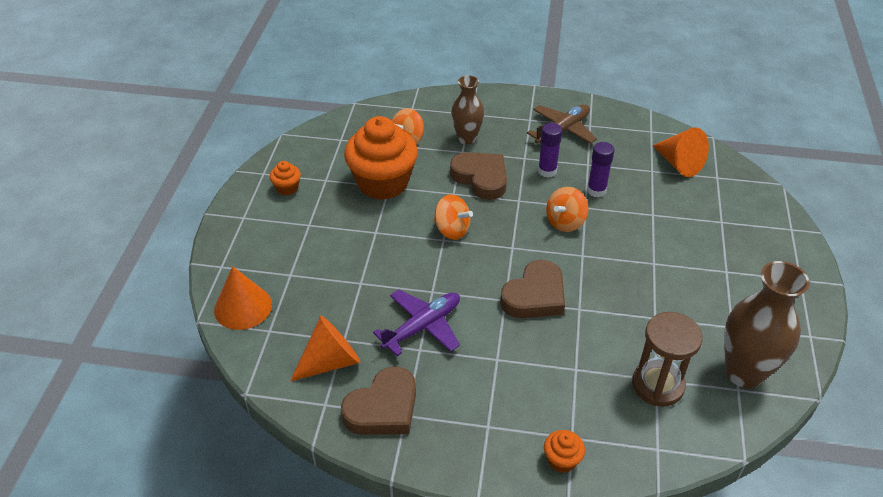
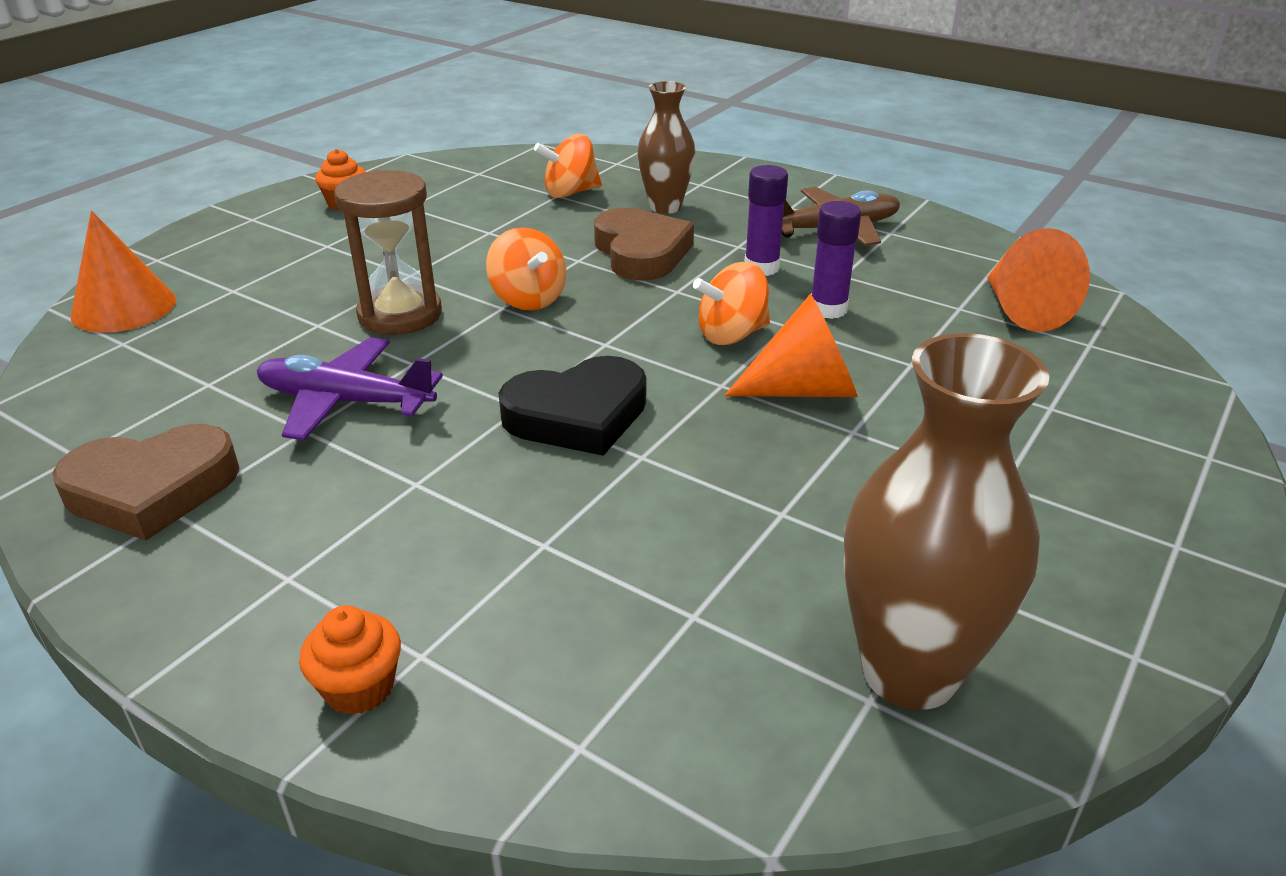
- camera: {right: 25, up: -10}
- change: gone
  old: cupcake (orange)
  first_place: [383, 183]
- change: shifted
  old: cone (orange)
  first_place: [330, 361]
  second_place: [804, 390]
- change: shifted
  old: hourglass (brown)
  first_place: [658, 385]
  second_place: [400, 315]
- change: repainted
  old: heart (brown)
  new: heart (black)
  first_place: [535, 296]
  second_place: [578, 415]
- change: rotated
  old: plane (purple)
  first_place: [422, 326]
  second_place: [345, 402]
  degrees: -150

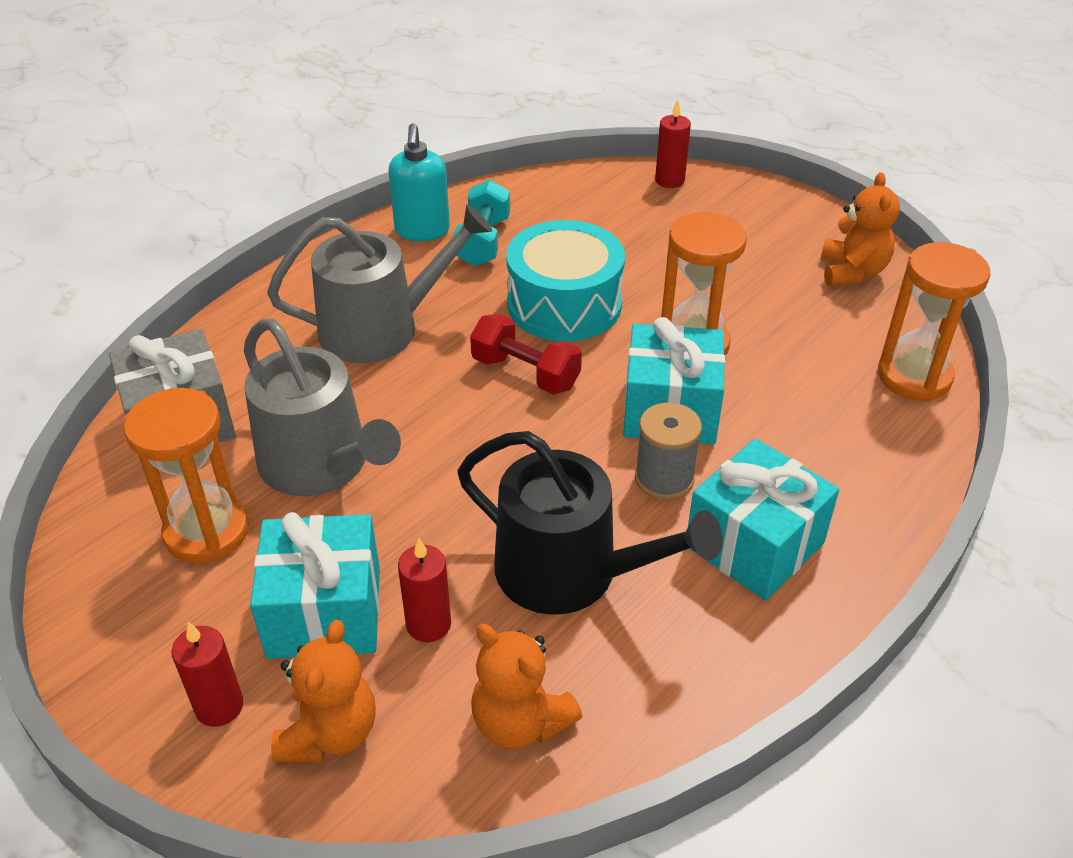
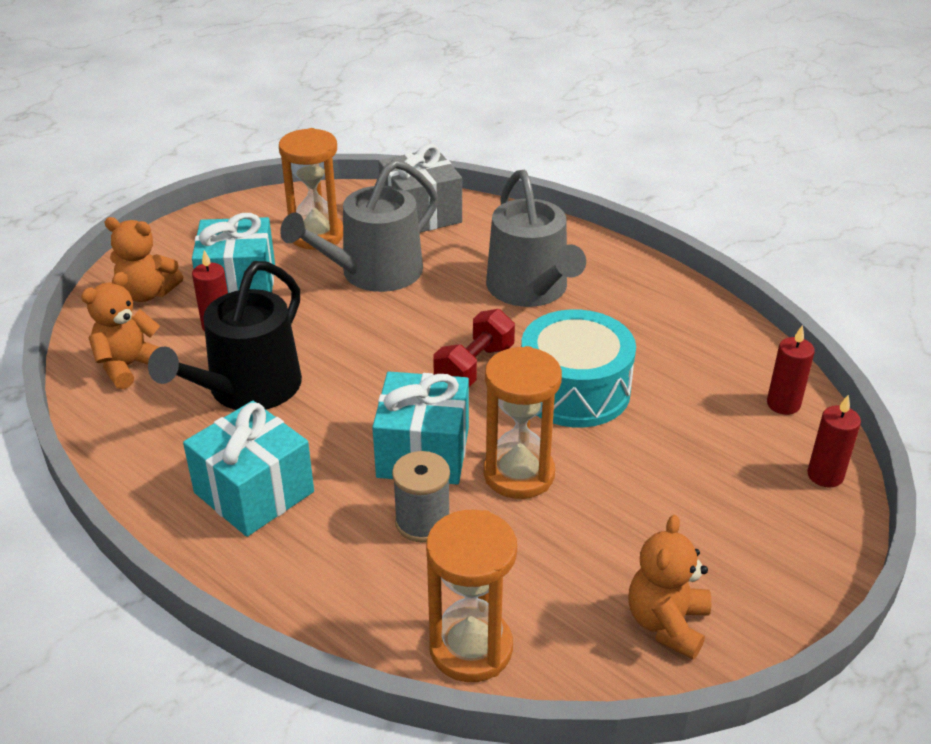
- camera: {right: 90, up: -5}
- change: gone
  old: soap dispenser (turquoise)
  first_place: [422, 231]
- change: gone
  old: dumbbell (turquoise)
  first_place: [483, 241]
- change: shifted
  old: candle (red)
  first_place: [219, 706]
  second_place: [783, 404]
- change: shifted
  old: spool (grey)
  first_place: [664, 479]
  second_place: [422, 522]
- change: rotated
  old: teddy bear (orange)
  first_place: [852, 272]
  second_place: [667, 623]
  degrees: 105

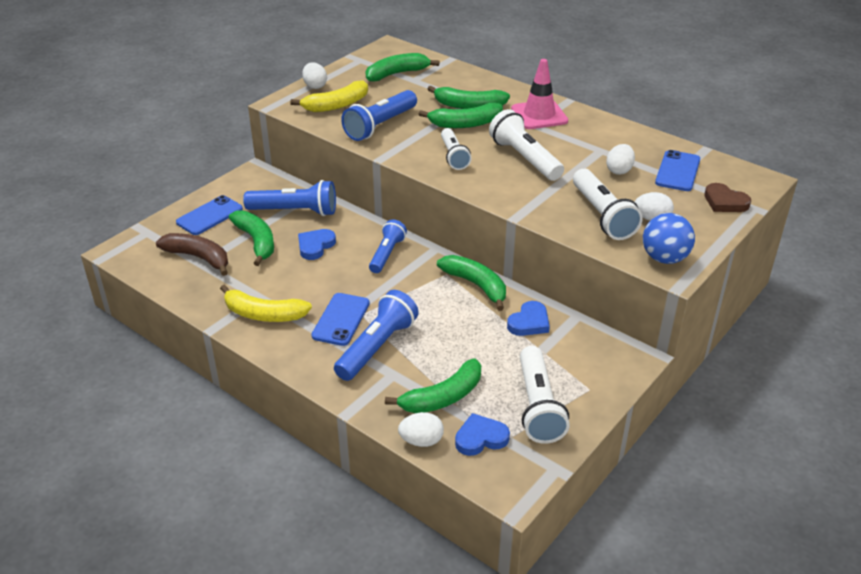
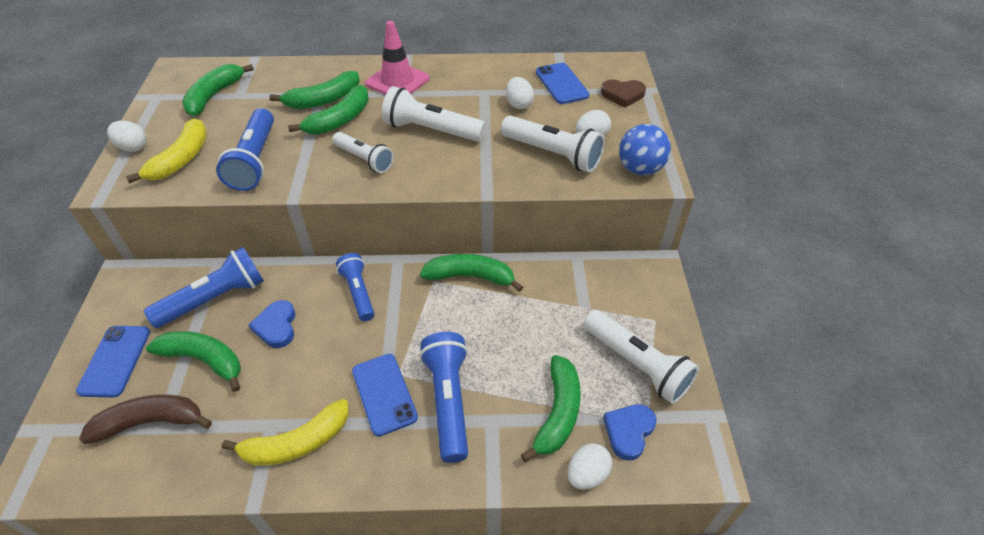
- camera: {right: -40, up: 10}
- change: gone
  old: heart (blue)
  first_place: [529, 322]

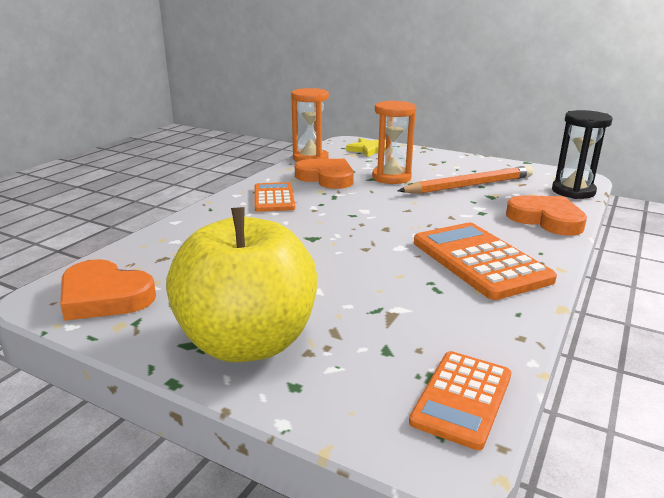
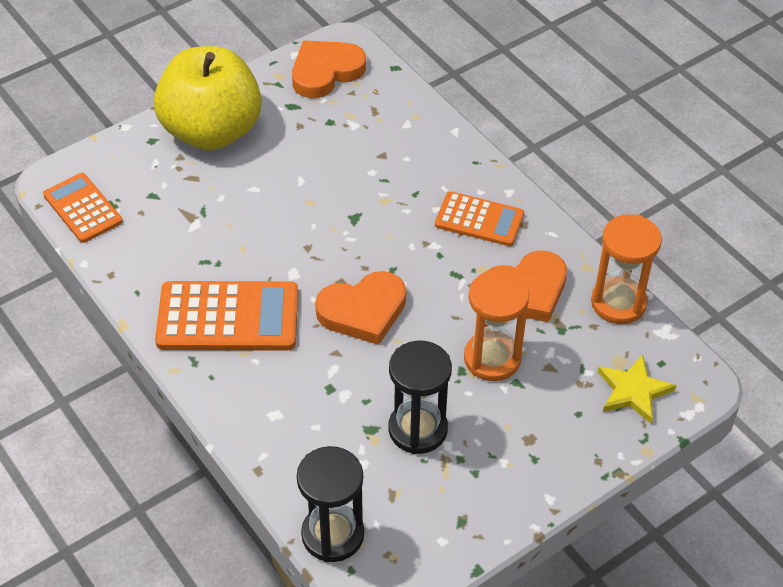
- camera: {right: 115, up: 25}
- change: shifted
  old: heart (orange)
  first_place: [546, 219]
  second_place: [363, 311]
- change: swapped
  old: pencil (orange)
  new: hourglass (black)
  first_place: [470, 185]
  second_place: [418, 429]

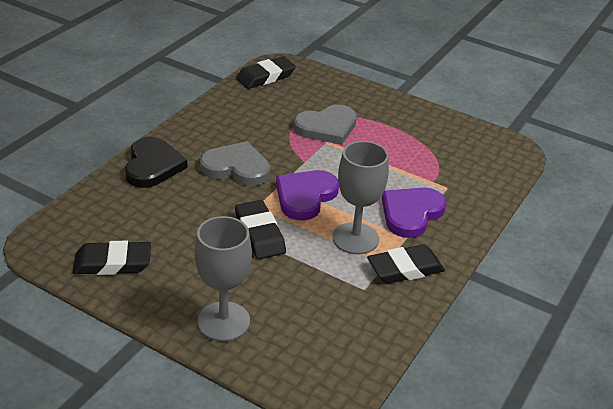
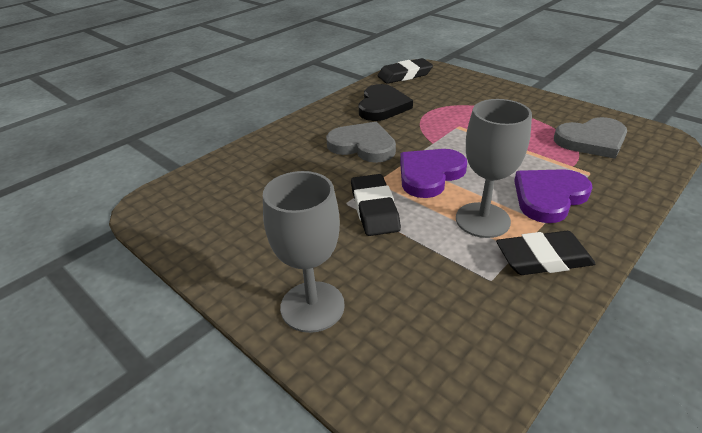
- camera: {right: 15, up: 0}
- change: gone
  old: eraser (black)
  first_place: [112, 263]
- change: shifted
  old: heart (black)
  first_place: [153, 166]
  second_place: [382, 106]
- change: shifted
  old: heart (grey)
  first_place: [327, 127]
  second_place: [592, 141]

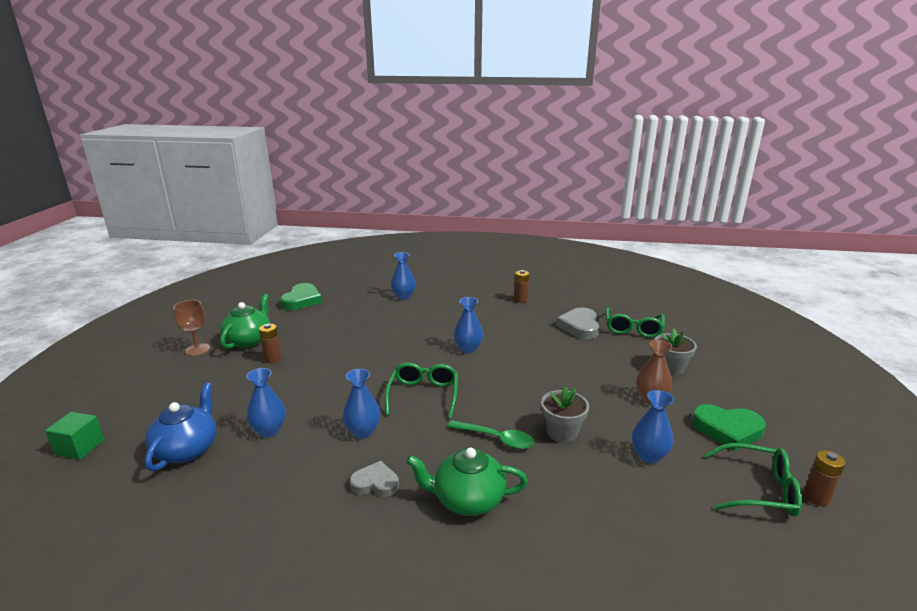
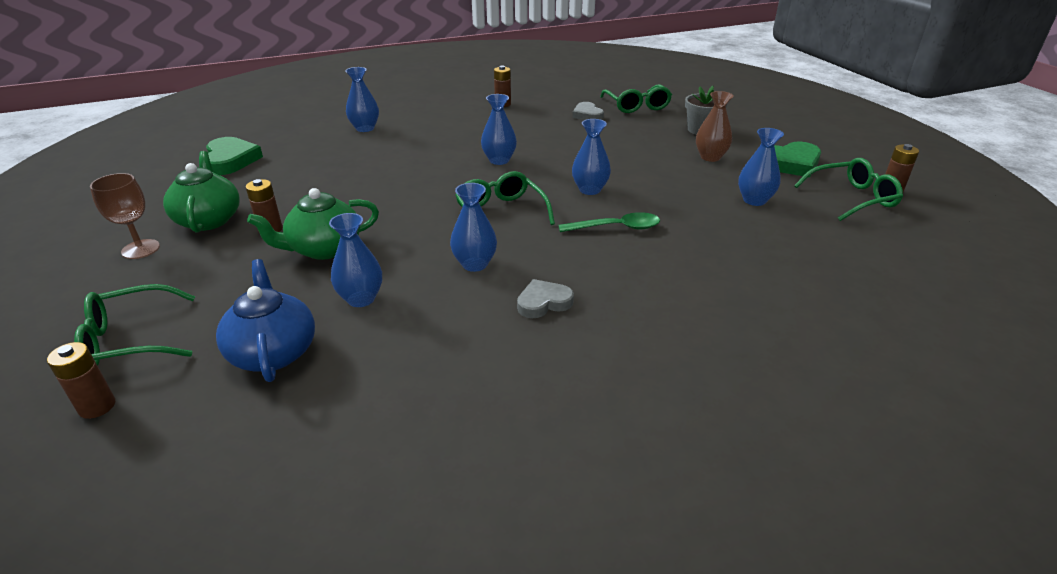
- camera: {right: -30, up: 10}
- change: gone
  old: flower pot (grey)
  first_place: [562, 432]
- change: new
  new: glasses (green)
  second_place: [130, 340]
- change: new
  new: vase (blue)
  second_place: [590, 190]
- change: shifted
  old: teapot (green)
  first_place: [467, 499]
  second_place: [324, 249]
- change: swapped
  old: cube (green)
  new: battery (brown)
  first_place: [80, 447]
  second_place: [97, 406]
- change: scaled
  old: heart (grey)
  first_place: [580, 326]
  second_place: [587, 115]
  factor: 0.65

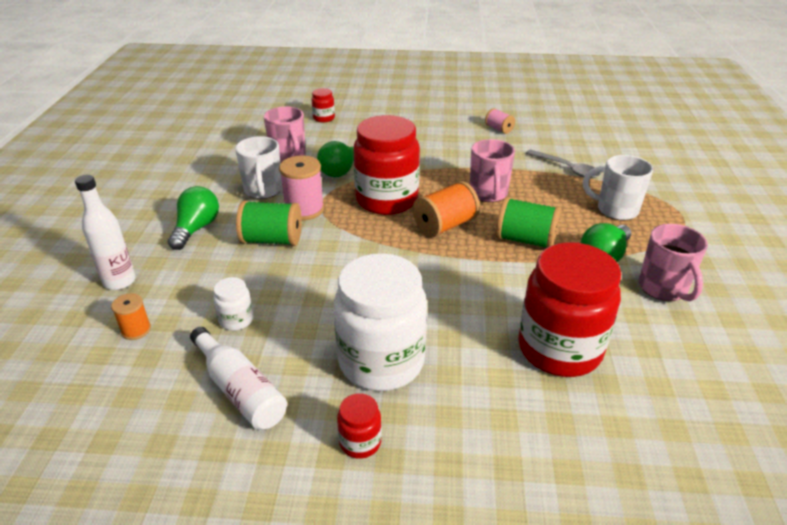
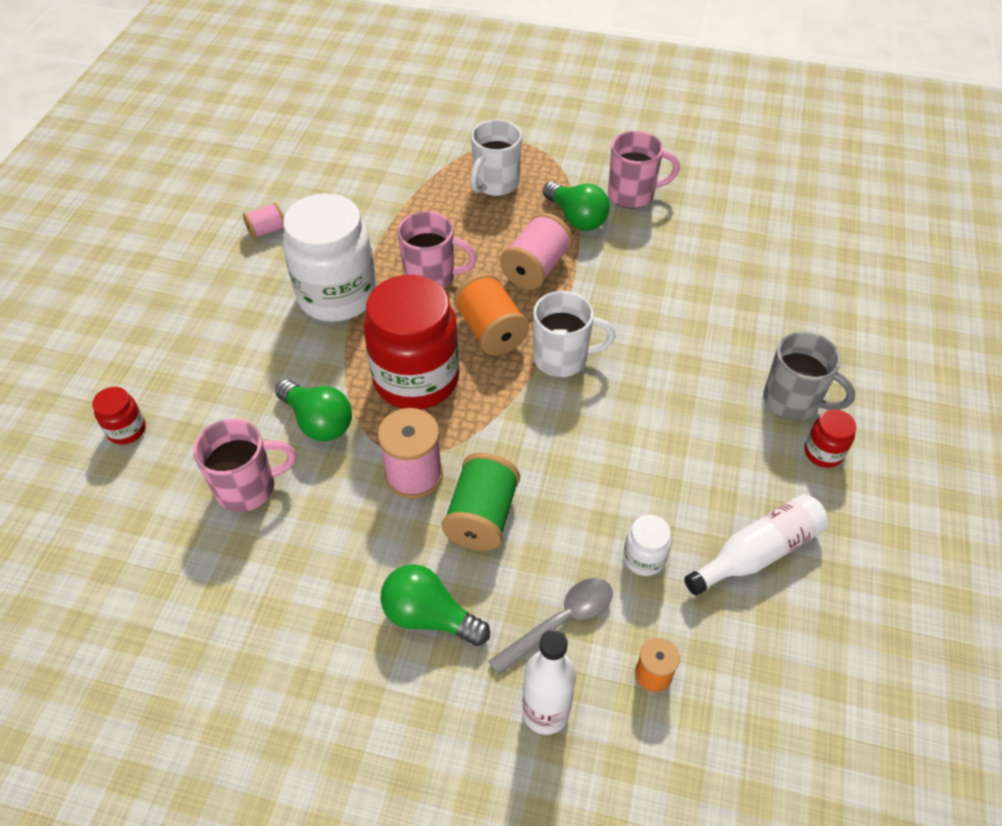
- camera: {right: -80, up: 15}
- change: gone
  old: jar (red)
  first_place: [559, 349]
- change: new
  new: mug (grey)
  second_place: [792, 401]
- change: shifted
  old: mug (white)
  first_place: [263, 191]
  second_place: [562, 359]
- change: shifted
  old: jar (white)
  first_place: [381, 362]
  second_place: [337, 296]
- change: shifted
  old: spoon (grey)
  first_place: [566, 169]
  second_place: [560, 622]
- change: repainted
  old: spool (green)
  new: spool (pink)
  first_place: [525, 240]
  second_place: [535, 269]

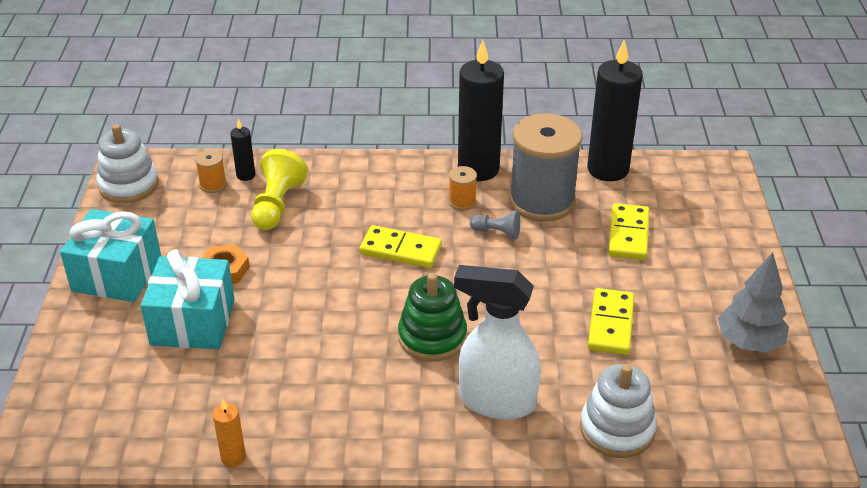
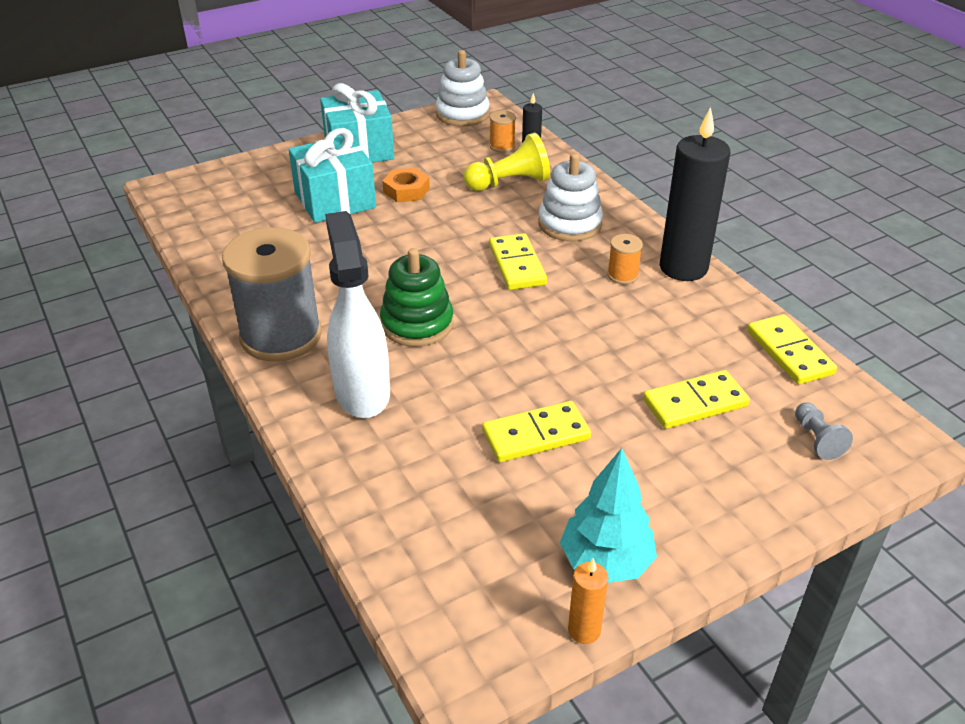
- camera: {right: 60, up: 0}
- change: shifted
  old: candle (orange)
  first_place: [233, 457]
  second_place: [584, 630]
- change: shifted
  old: pawn (grey)
  first_place: [497, 232]
  second_place: [817, 439]
- change: shifted
  old: spool (grey)
  first_place: [542, 201]
  second_place: [281, 336]
- change: shifted
  old: stacking toy (white)
  first_place: [617, 429]
  second_place: [570, 224]
- change: swapped
  old: candle (black)
  new: domino (yellow)
  first_place: [608, 169]
  second_place: [789, 352]
- change: repainted
  old: tree (grey)
  new: tree (turquoise)
  first_place: [749, 342]
  second_place: [605, 562]

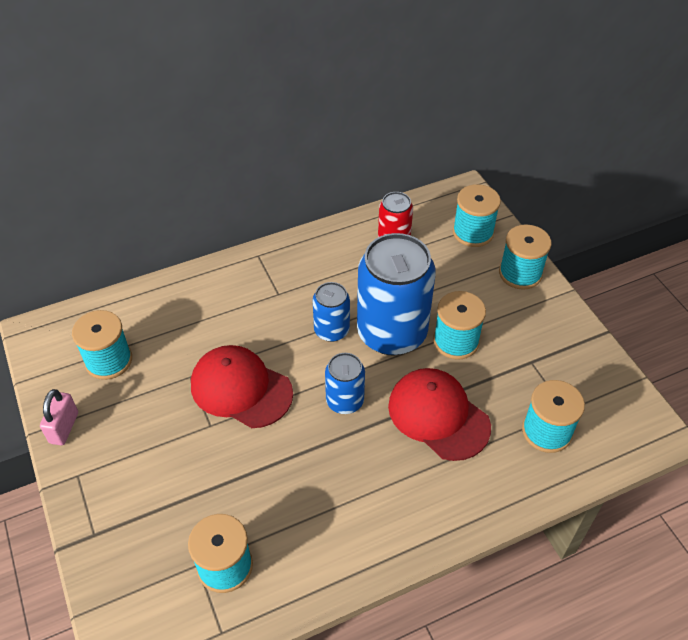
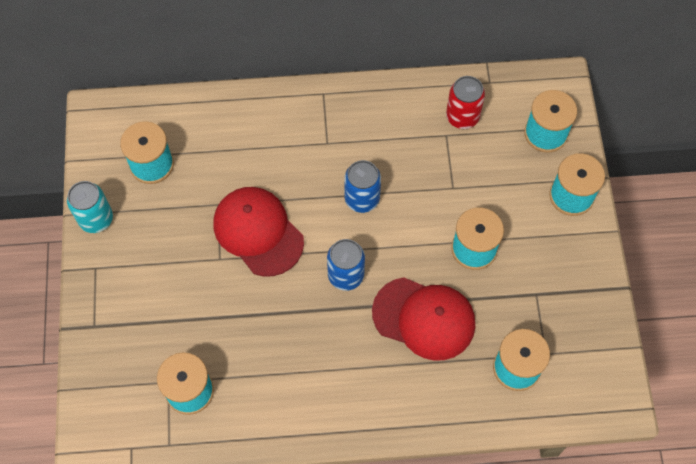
- camera: {right: 20, up: 15}
- change: gone
  old: can (blue)
  first_place: [392, 333]
- change: swapped
  old: padlock (pink)
  new: can (turquoise)
  first_place: [64, 427]
  second_place: [96, 219]
- change: rotated
  old: cap (red)
  first_place: [438, 415]
  second_place: [424, 318]
  degrees: 135

